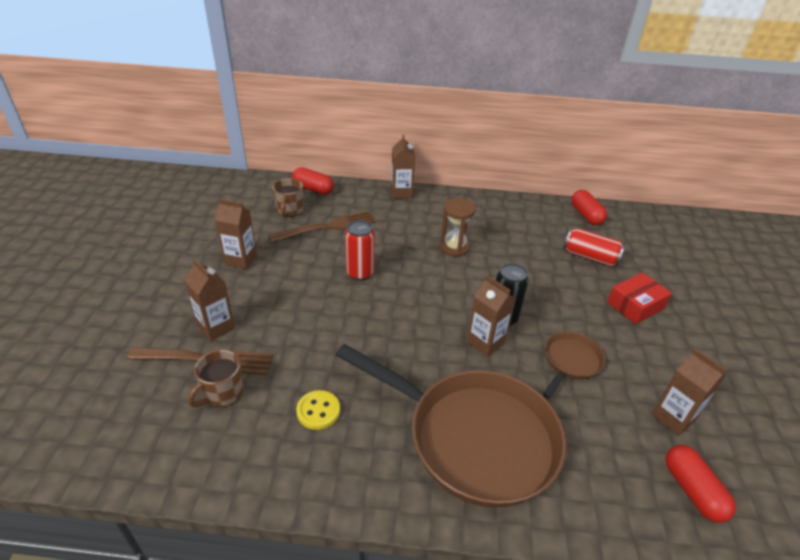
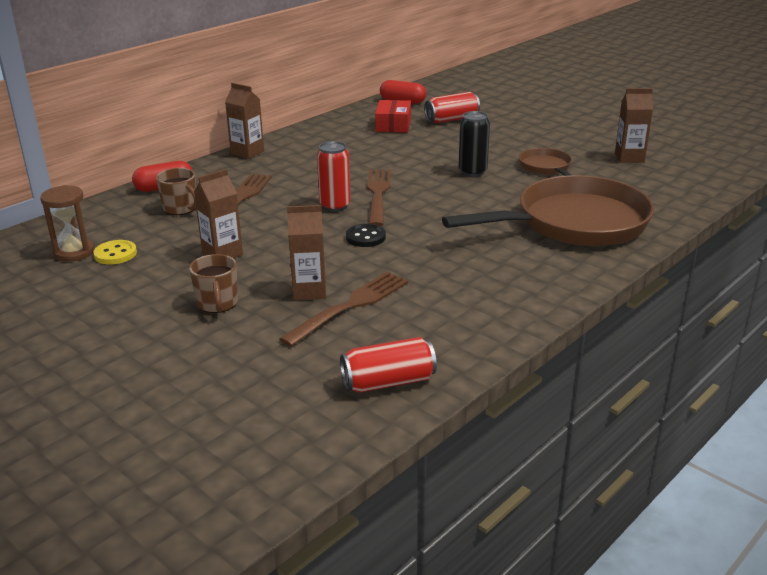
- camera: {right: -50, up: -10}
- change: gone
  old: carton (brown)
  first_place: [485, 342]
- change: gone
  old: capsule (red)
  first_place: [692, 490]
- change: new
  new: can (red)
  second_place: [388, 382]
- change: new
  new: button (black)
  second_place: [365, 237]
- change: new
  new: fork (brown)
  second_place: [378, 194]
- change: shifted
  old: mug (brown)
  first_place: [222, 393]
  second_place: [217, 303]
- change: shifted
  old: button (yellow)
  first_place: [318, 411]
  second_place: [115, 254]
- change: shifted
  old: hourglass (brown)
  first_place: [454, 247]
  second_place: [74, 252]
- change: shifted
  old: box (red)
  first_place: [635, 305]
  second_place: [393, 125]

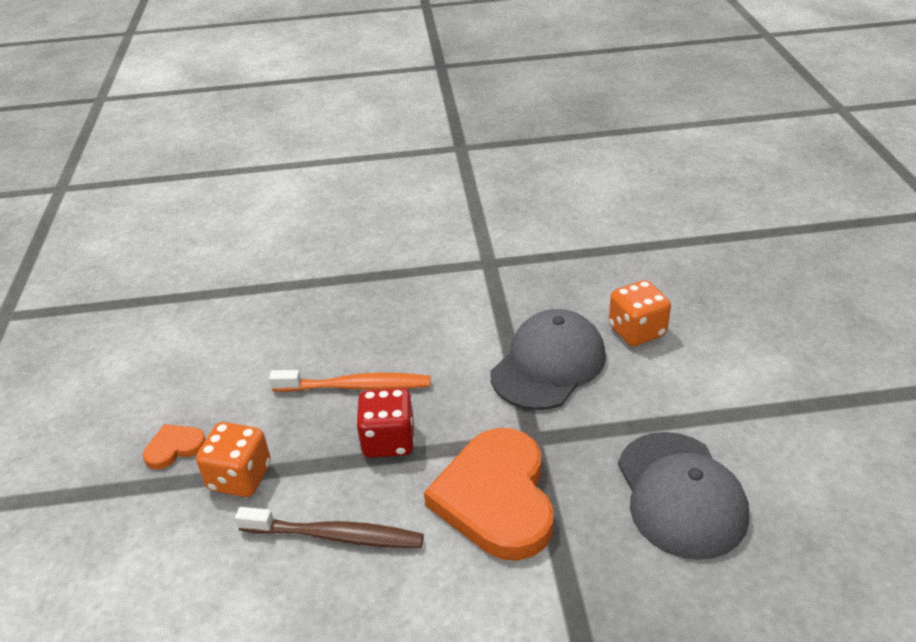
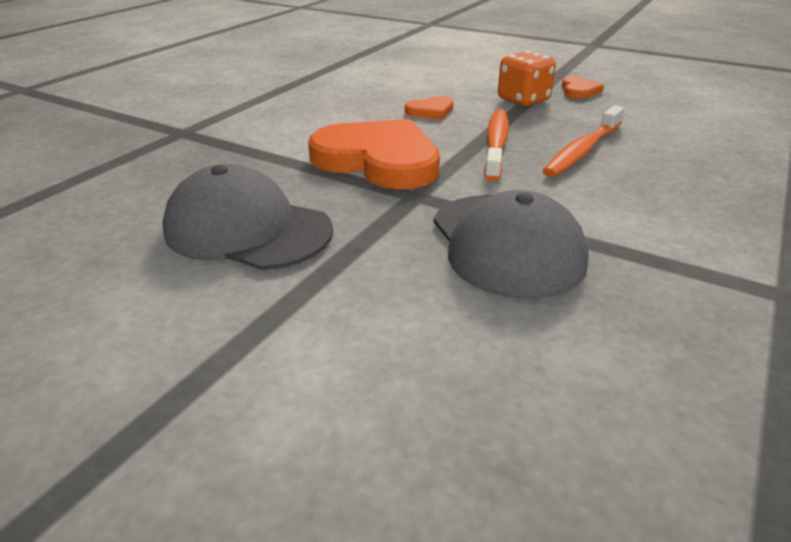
- camera: {right: 125, up: -5}
- change: gone
  old: dice (orange)
  first_place: [637, 331]
- change: swapped
  old: toothbrush (brown)
  new: heart (orange)
  first_place: [335, 536]
  second_place: [430, 111]
- change: swapped
  old: dice (red)
  new: toothbrush (orange)
  first_place: [388, 441]
  second_place: [496, 144]

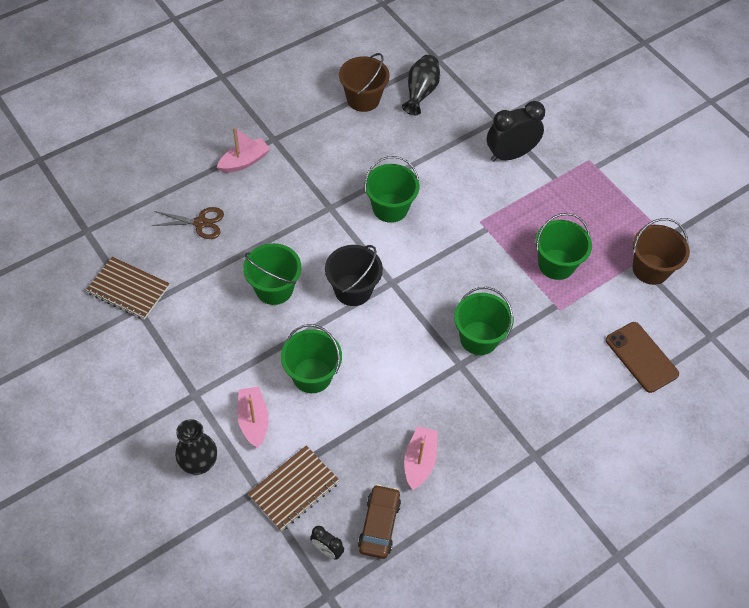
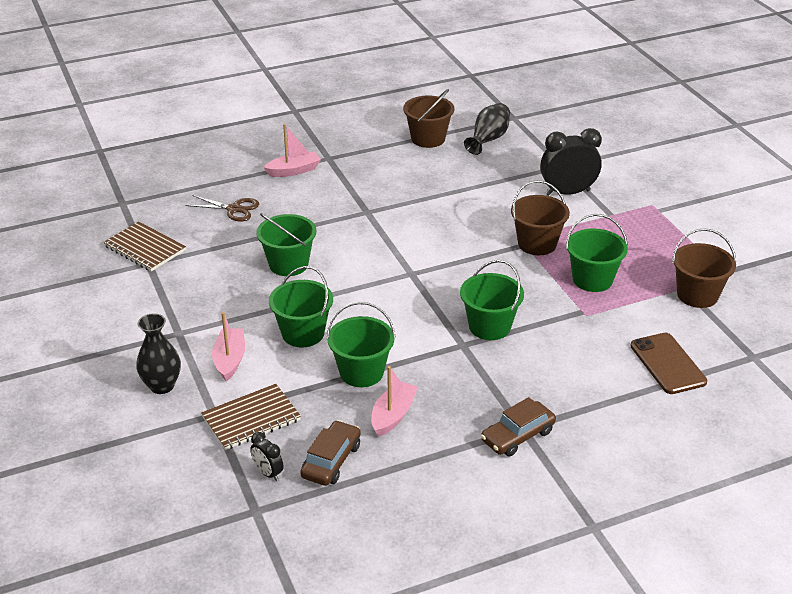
- camera: {right: 15, up: -20}
- change: gone
  old: bucket (black)
  first_place: [353, 290]
- change: new
  new: car (brown)
  second_place: [517, 436]
- change: new
  new: bucket (brown)
  second_place: [537, 244]
- change: shifted
  old: bucket (green)
  first_place: [390, 208]
  second_place: [361, 372]

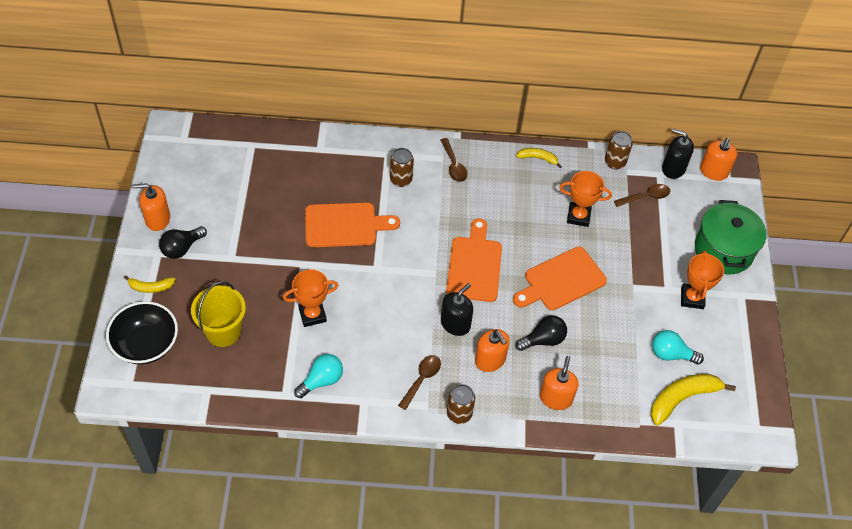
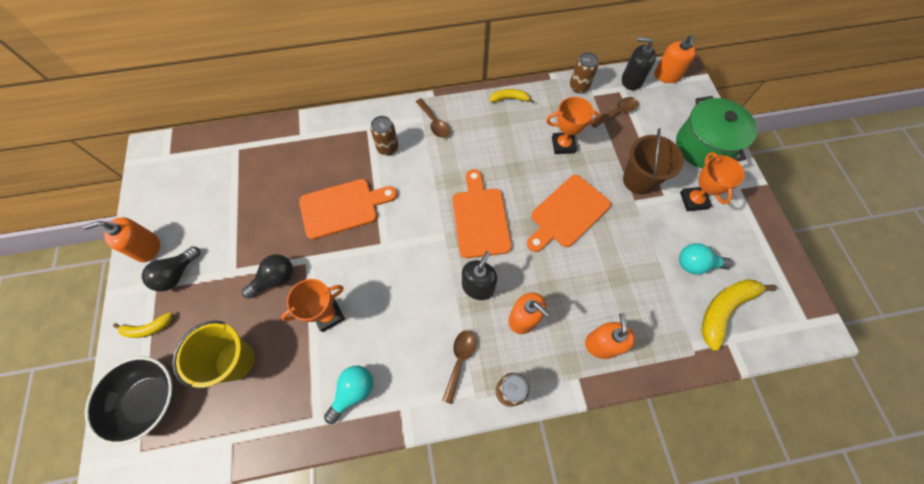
- camera: {right: -10, up: 10}
- change: new
  new: bucket (brown)
  second_place: [638, 180]
- change: shifted
  old: light bulb (black)
  first_place: [543, 340]
  second_place: [275, 279]

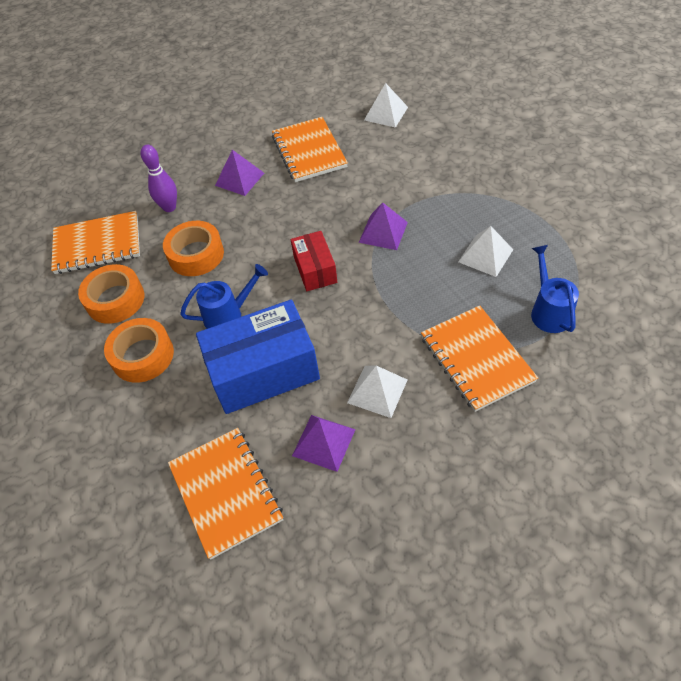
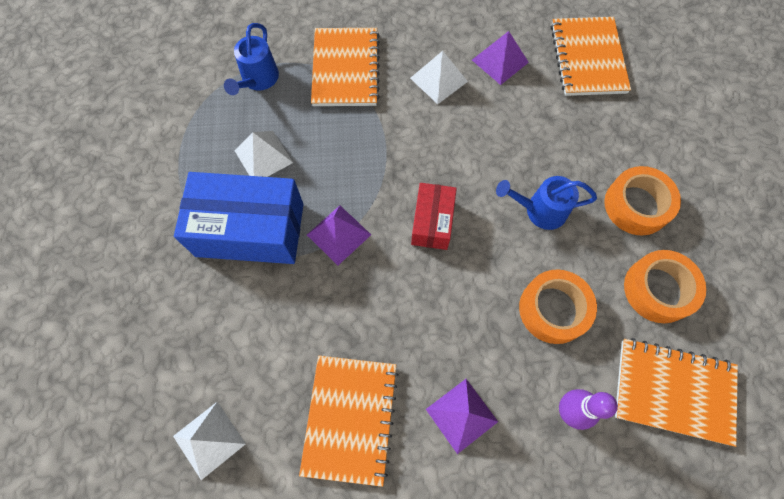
- camera: {right: -160, up: 15}
- change: shifted
  old: box (blue)
  first_place: [263, 371]
  second_place: [250, 229]

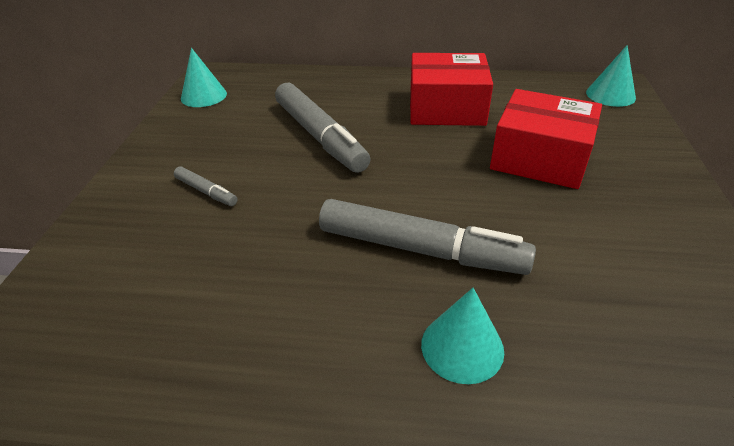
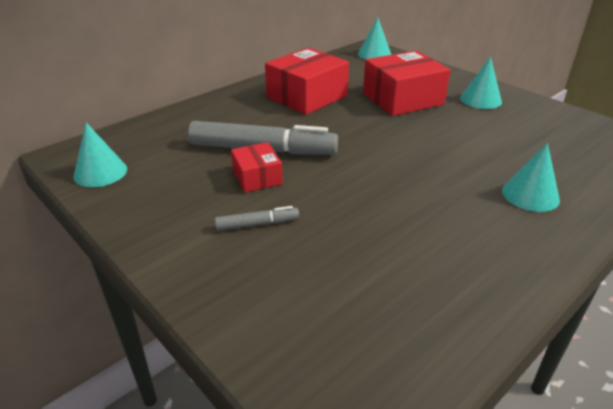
- camera: {right: -50, up: -5}
- change: gone
  old: marker (grey)
  first_place: [420, 249]
- change: new
  new: box (red)
  second_place: [257, 177]
- change: new
  new: cone (turquoise)
  second_place: [480, 100]

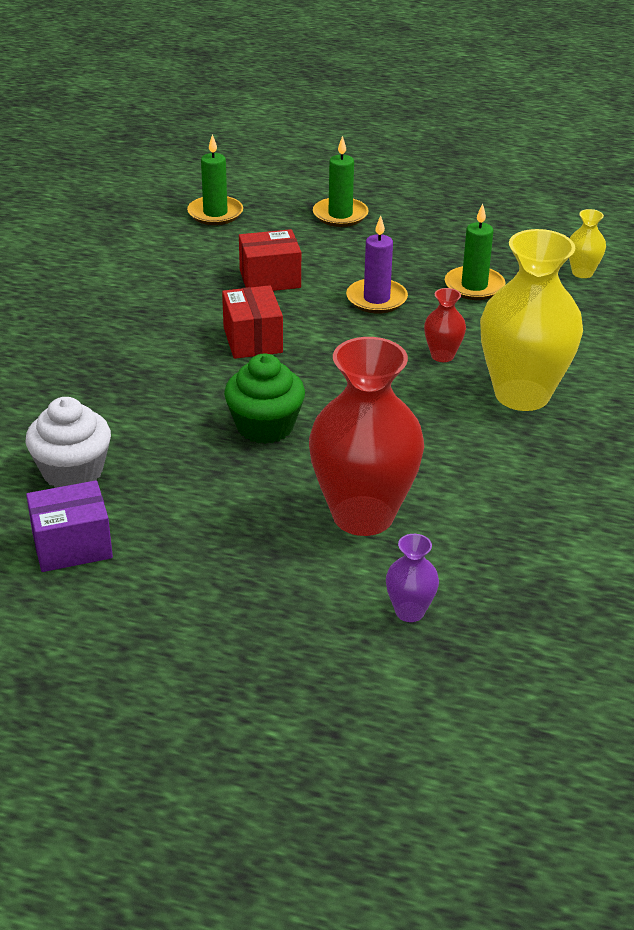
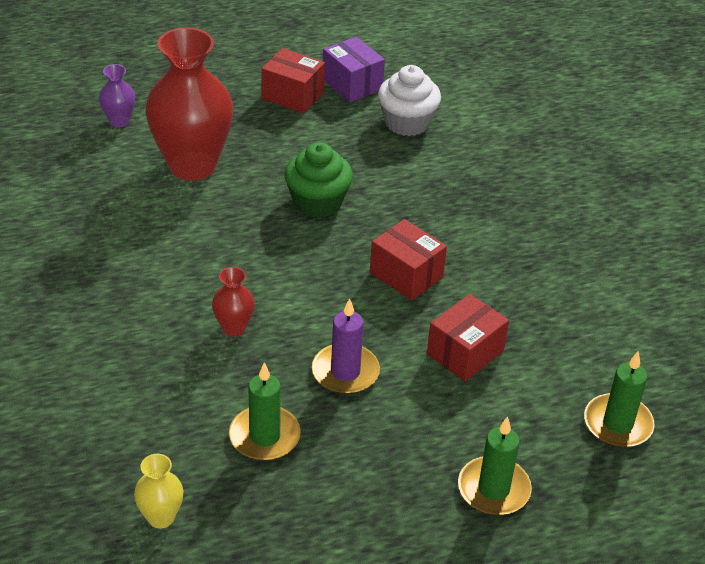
- camera: {right: 145, up: 5}
- change: gone
  old: vase (yellow)
  first_place: [522, 395]
- change: new
  new: box (red)
  second_place: [292, 96]
- change: rotated
  old: box (purple)
  first_place: [72, 545]
  second_place: [352, 84]
  degrees: -75

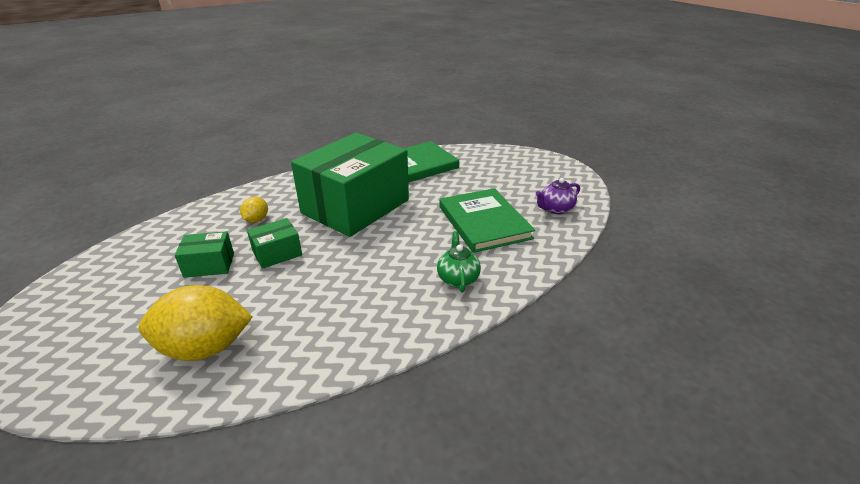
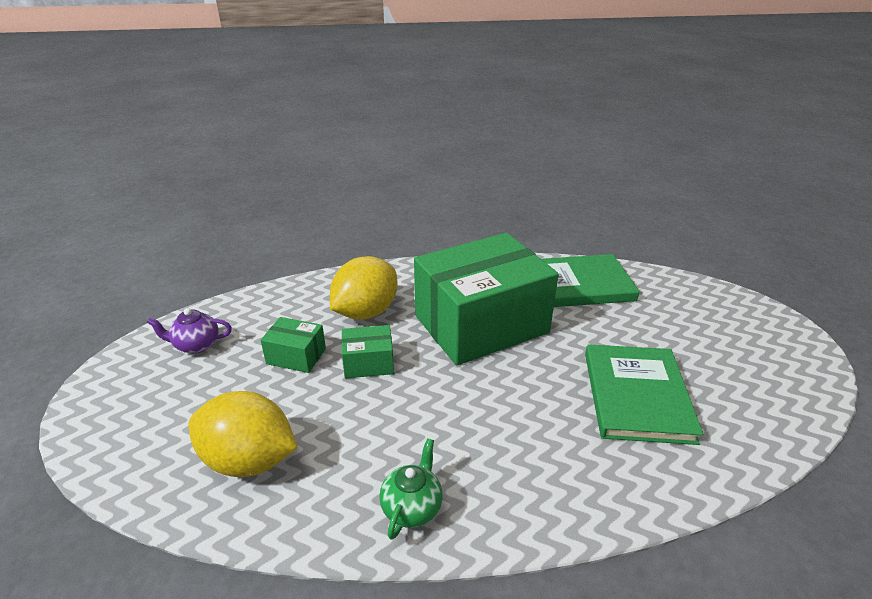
- camera: {right: 25, up: 0}
- change: shifted
  old: teapot (green)
  first_place: [457, 279]
  second_place: [412, 507]
- change: shifted
  old: teapot (purple)
  first_place: [555, 209]
  second_place: [196, 345]
- change: scaled
  old: lemon (yellow)
  first_place: [256, 220]
  second_place: [366, 312]
  factor: 2.06

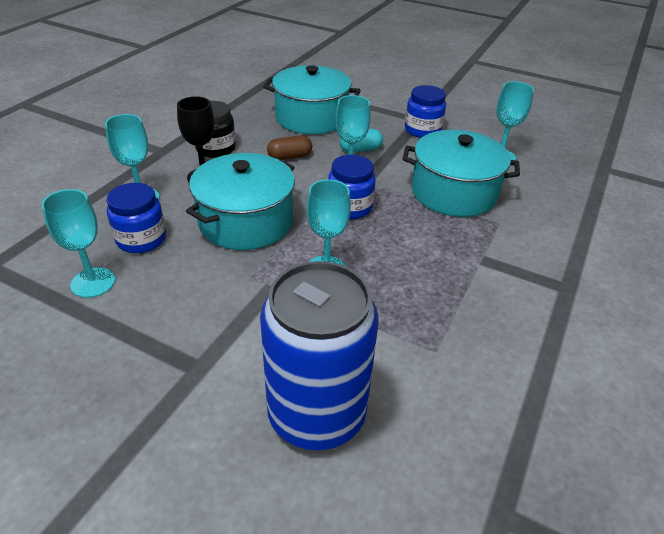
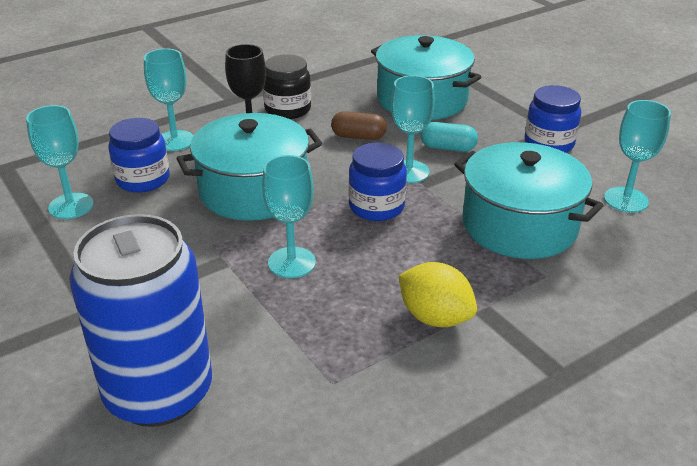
- camera: {right: 30, up: -5}
- change: new
  new: lemon (yellow)
  second_place: [435, 317]

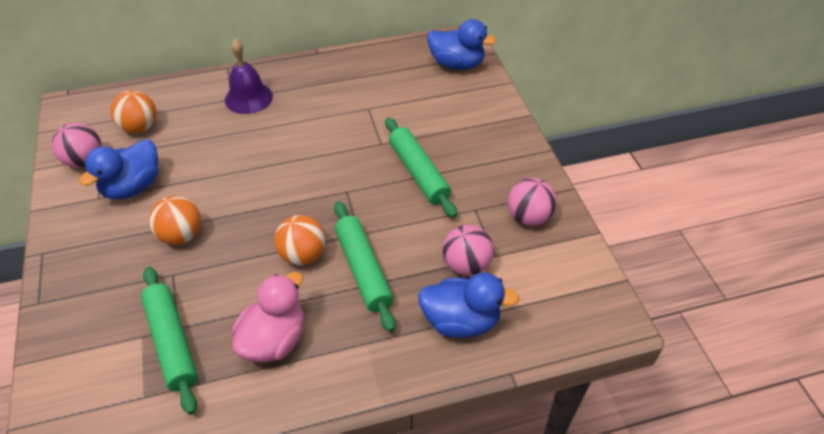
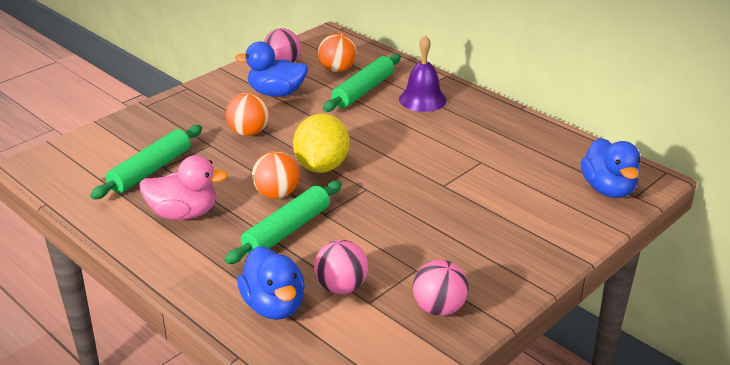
- camera: {right: 60, up: -15}
- change: new
  new: lemon (yellow)
  second_place: [321, 166]
- change: shifted
  old: rolling pin (green)
  first_place: [419, 173]
  second_place: [363, 91]

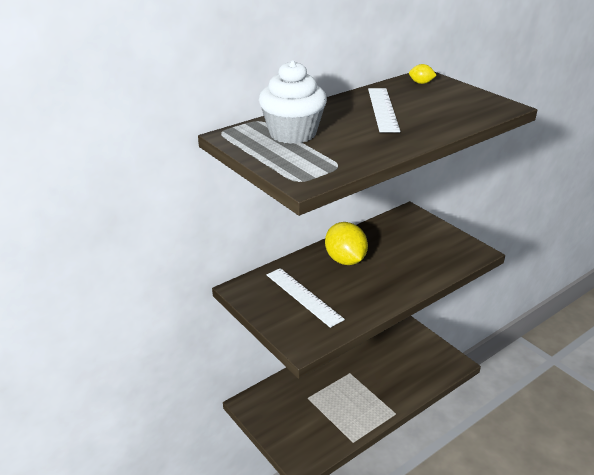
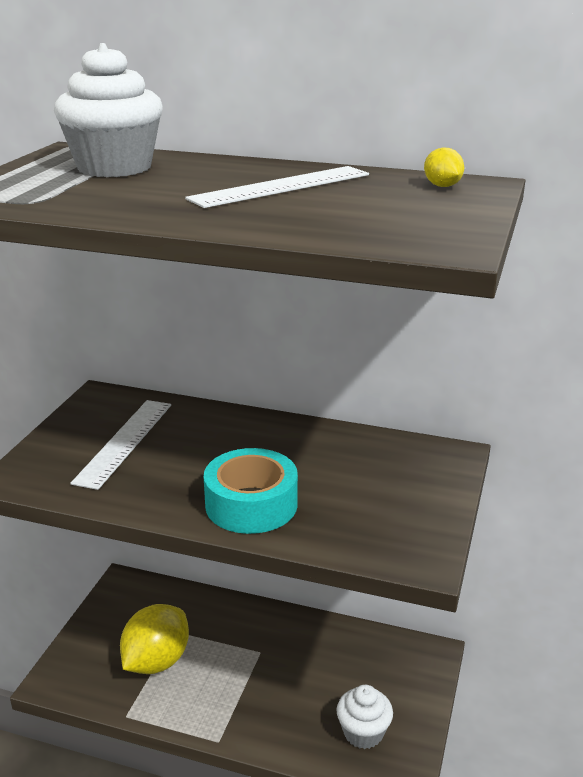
- camera: {right: 55, up: -5}
- change: new
  new: tape (turquoise)
  second_place: [251, 504]
- change: new
  new: cupcake (white)
  second_place: [363, 732]
- change: shifted
  old: lemon (yellow)
  first_place: [345, 260]
  second_place: [156, 661]

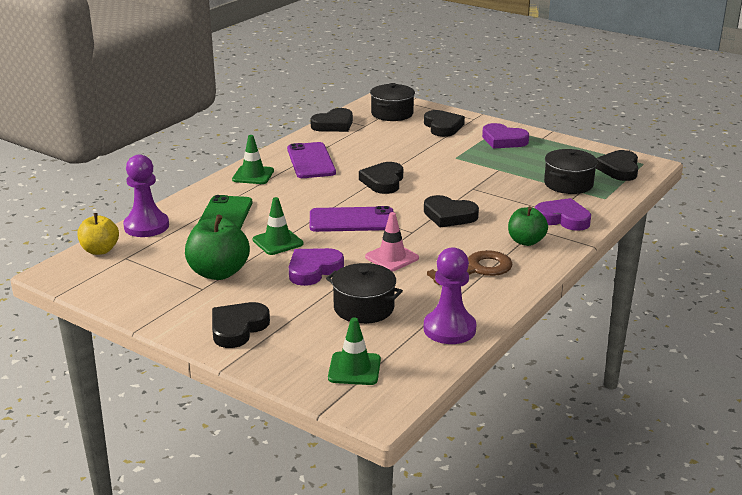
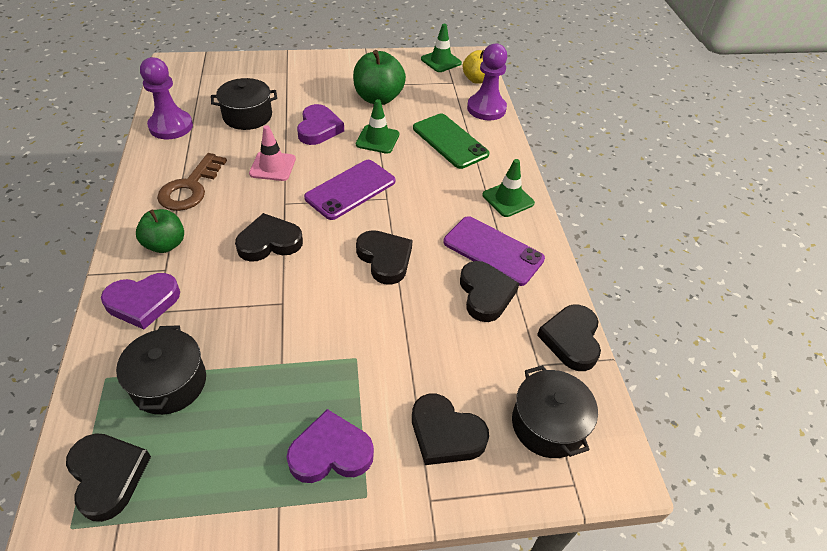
- camera: {right: 135, up: 20}
- change: shifted
  old: heart (black)
  first_place: [238, 328]
  second_place: [485, 294]
- change: shifted
  old: traffic cone (green)
  first_place: [354, 369]
  second_place: [441, 61]

